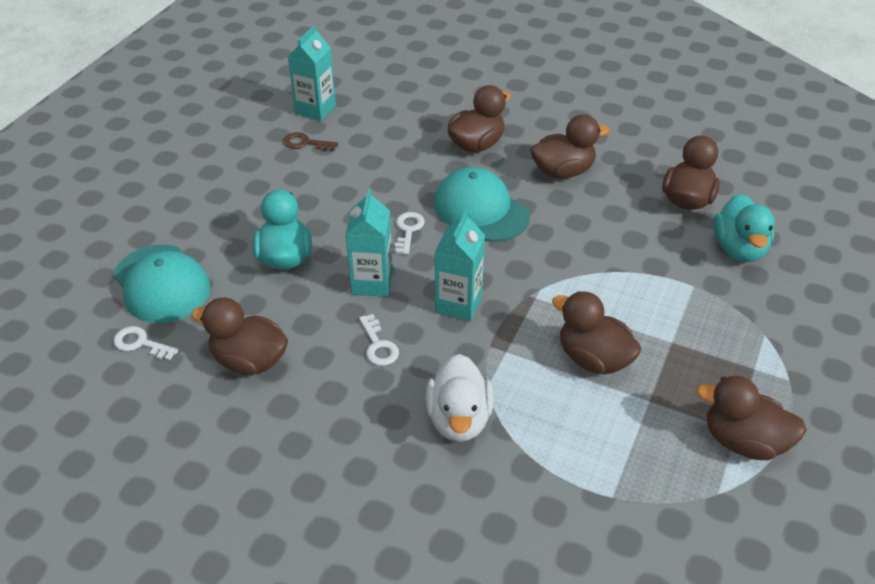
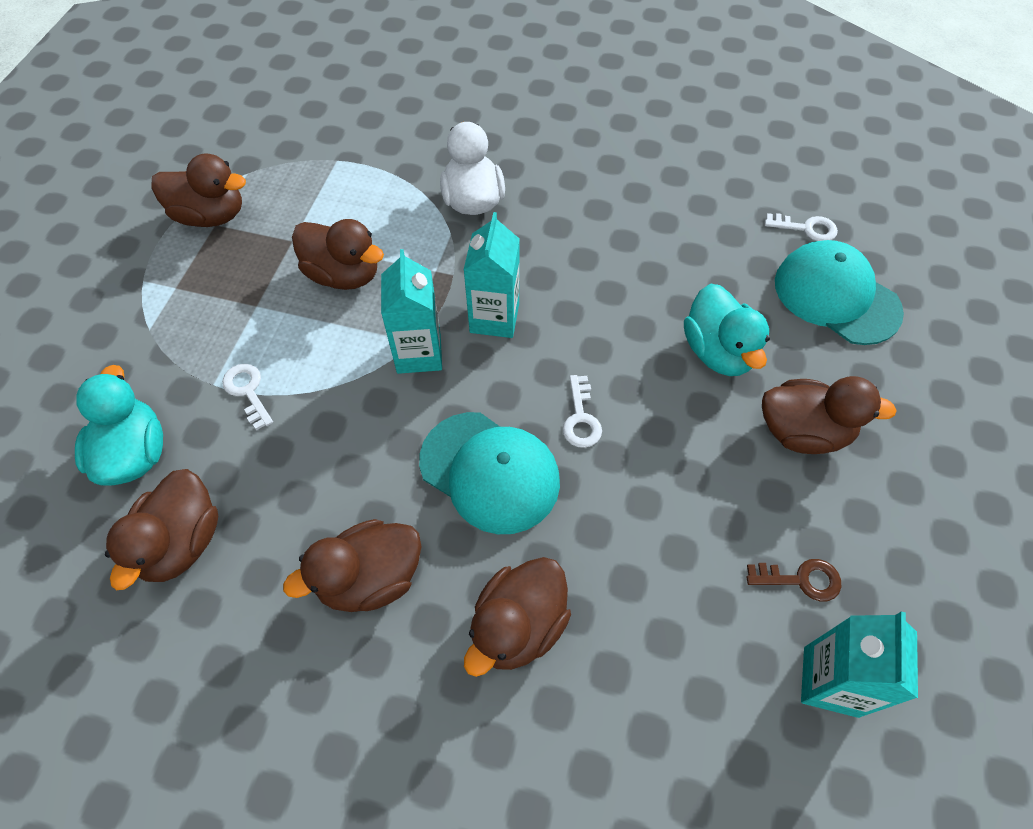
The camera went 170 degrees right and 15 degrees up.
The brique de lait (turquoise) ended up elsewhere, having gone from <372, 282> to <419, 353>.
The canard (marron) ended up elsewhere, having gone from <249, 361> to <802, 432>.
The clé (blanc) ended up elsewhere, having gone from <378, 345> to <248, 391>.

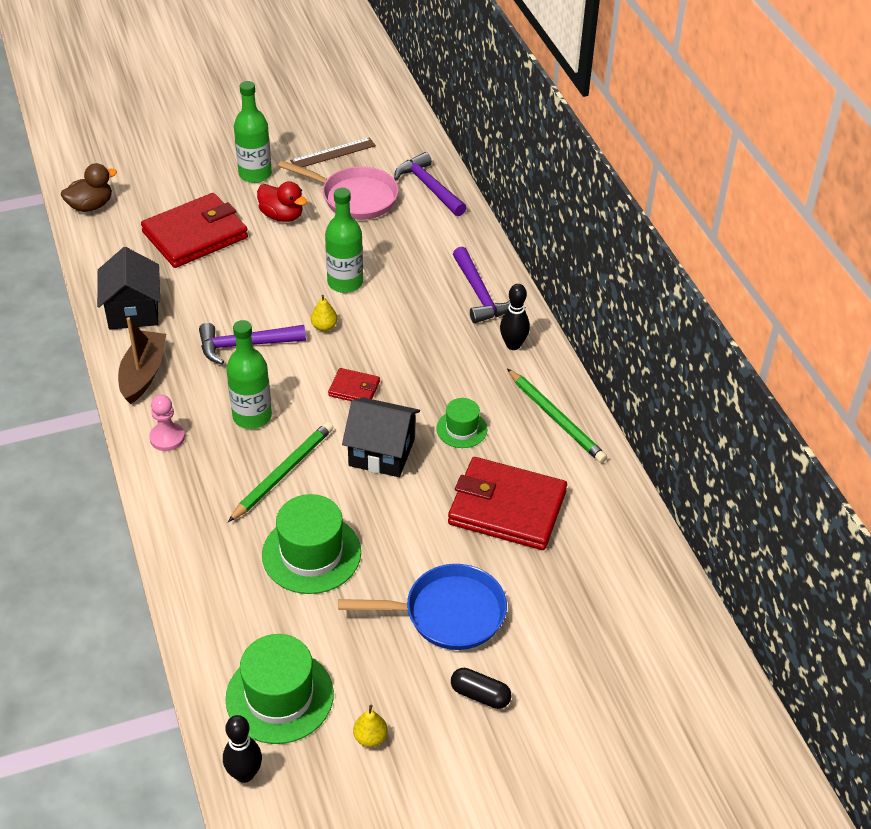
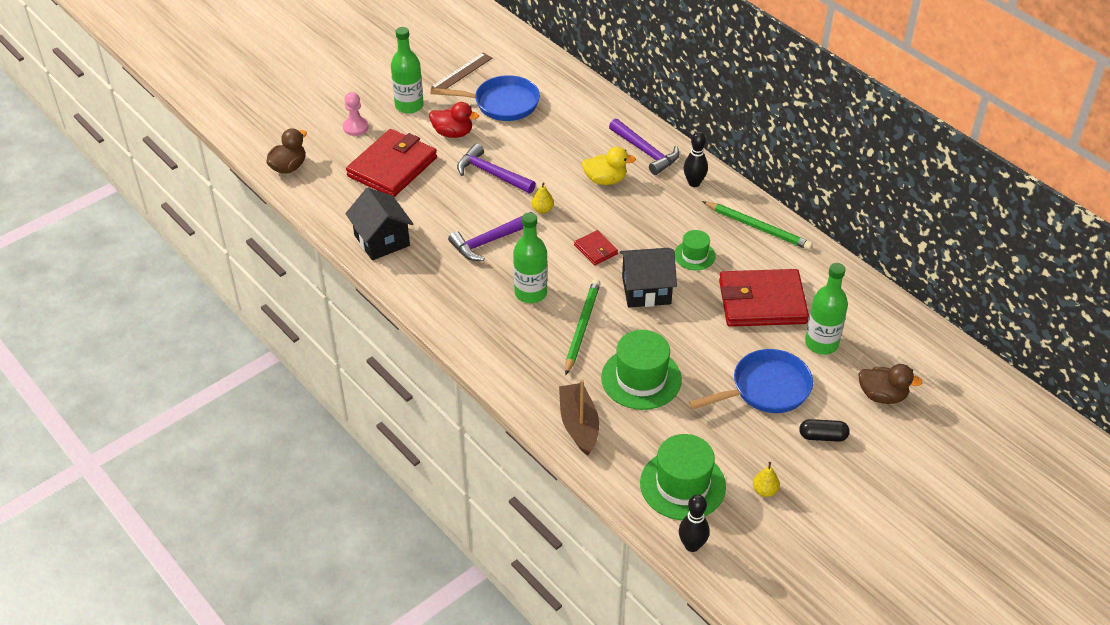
The camera went 20 degrees left and 0 degrees up.
The marteau (violet) ended up elsewhere, having gone from <429, 187> to <492, 174>.
What was the poêle (rose) at <354, 198> turned into the poêle (bleu) at <502, 103>.
The bouteille (vert) ended up elsewhere, having gone from <345, 282> to <821, 343>.
The bateau (marron) ended up elsewhere, having gone from <143, 374> to <579, 425>.
The portefeuille (rouge) at <354, 389> ended up facing another way, 60 degrees clockwise from before.
The pion (rose) ended up elsewhere, having gone from <167, 438> to <355, 127>.
The second view gained the canard (jaune) at <605, 180>.
The second view gained the canard (marron) at <882, 396>.

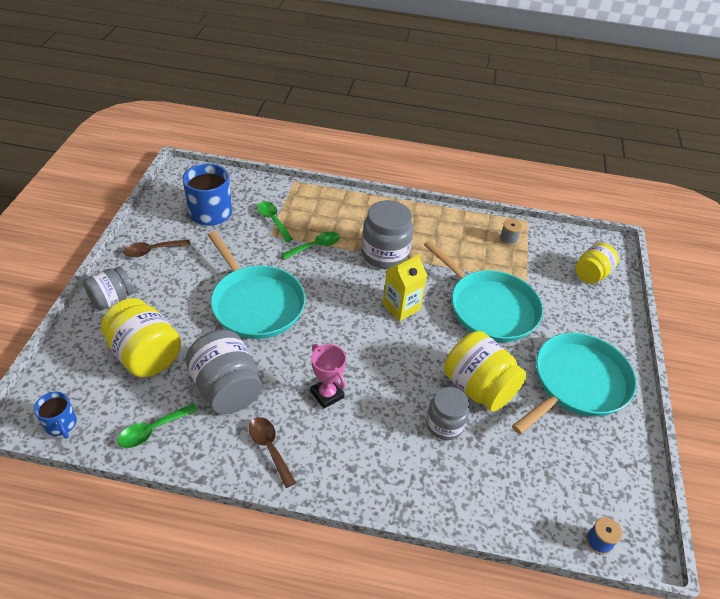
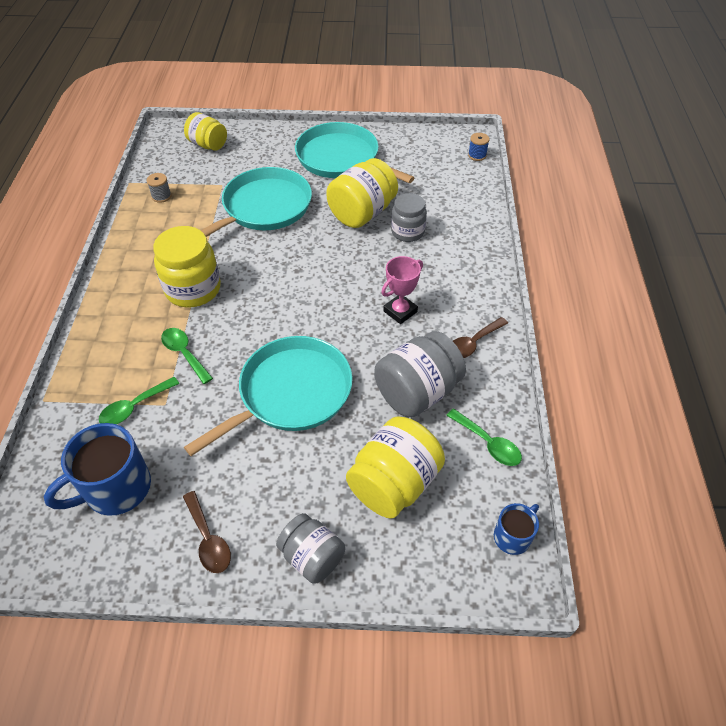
The camera went 95 degrees left and 5 degrees up.
What was the bocal (gris) at <385, 254> turned into the bocal (jaune) at <193, 289>.
The second view lost the brique de lait (jaune) at <401, 307>.

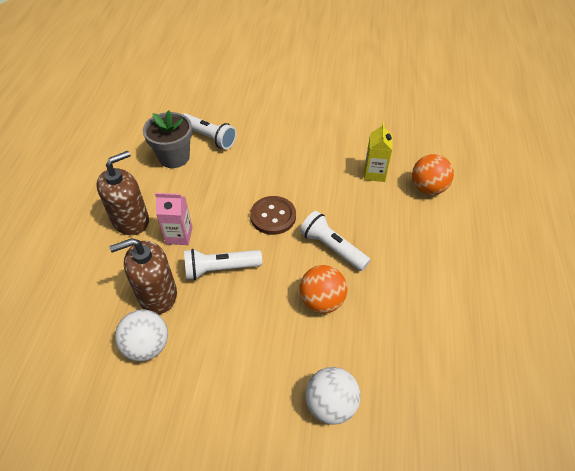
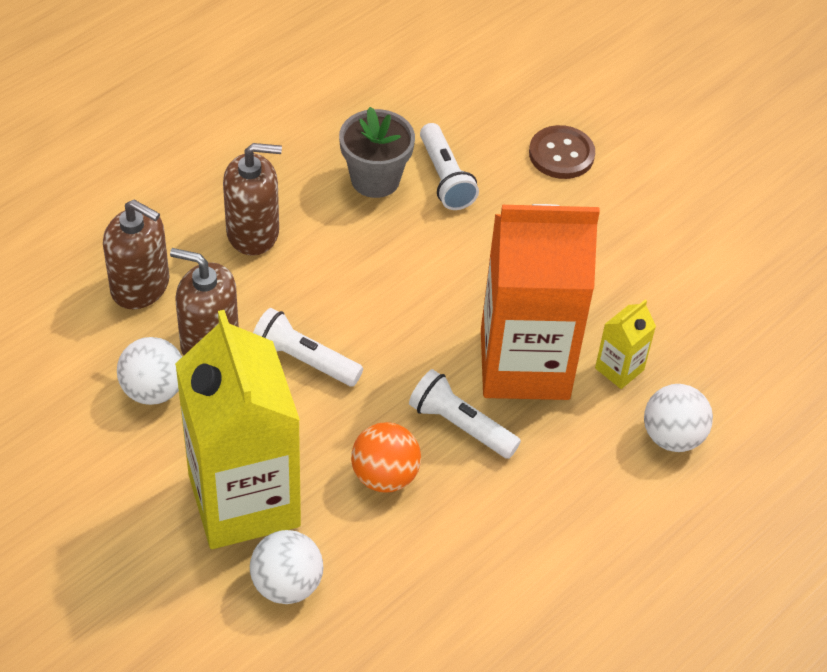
The camera went 35 degrees right and 0 degrees up.
What was the balle (orange) at <428, 188> turned into the balle (blanc) at <672, 436>.
The second view lost the brique de lait (rose) at <179, 235>.
The bouton (marron) ended up elsewhere, having gone from <273, 216> to <561, 154>.
The lampe de poche (blanc) at <332, 248> ended up facing another way, 45 degrees counterclockwise from before.
The second view gained the distributeur de savon (marron) at <140, 286>.
The second view gained the brique de lait (orange) at <524, 364>.
The second view gained the brique de lait (jaune) at <244, 500>.

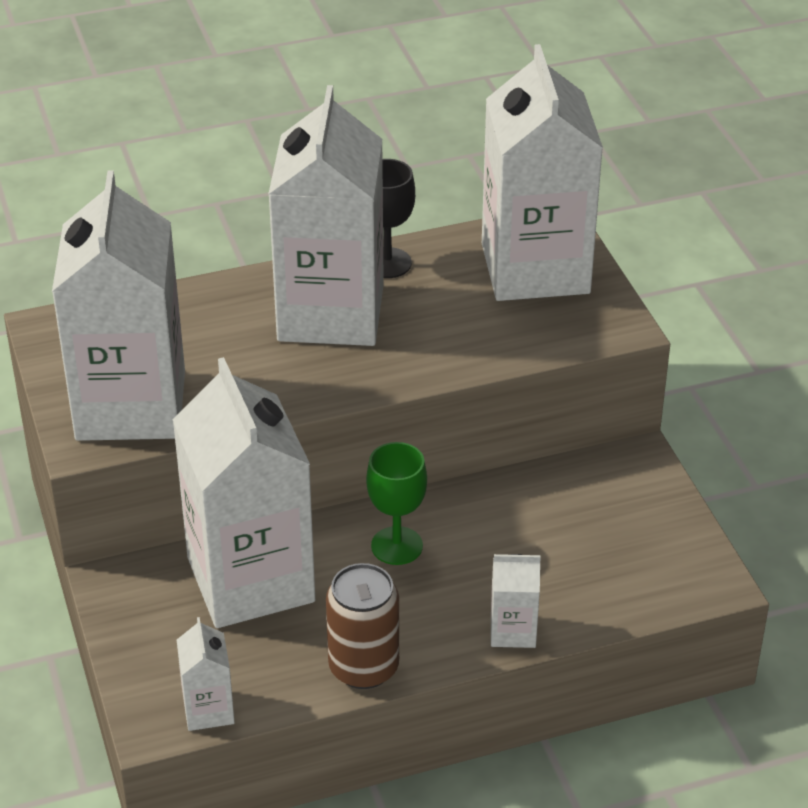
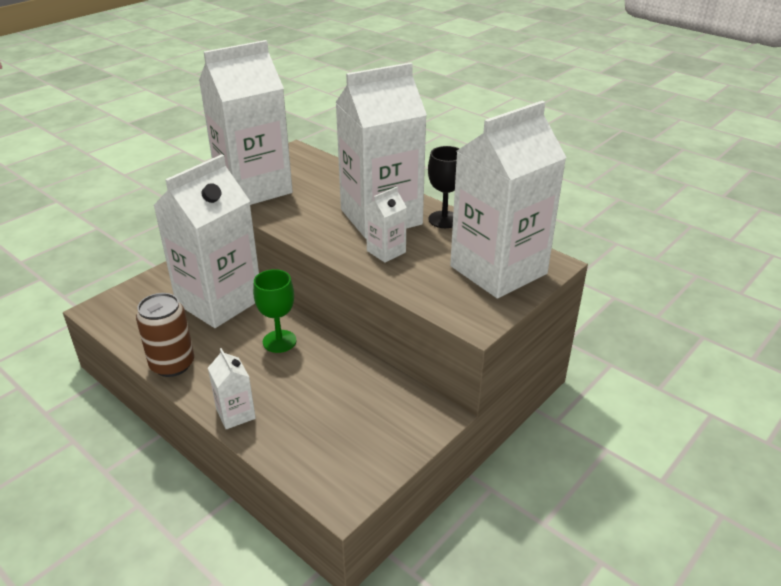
The camera went 60 degrees right and 5 degrees down.
The brique de lait (blanc) ended up elsewhere, having gone from <208, 710> to <386, 251>.

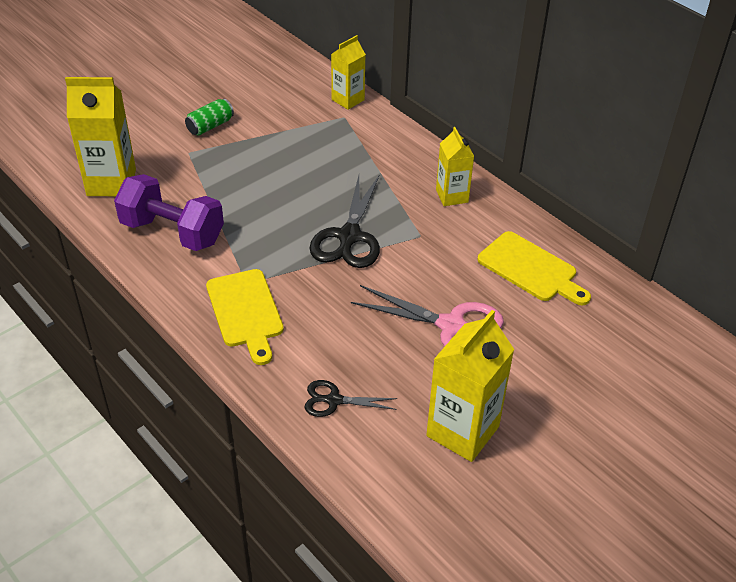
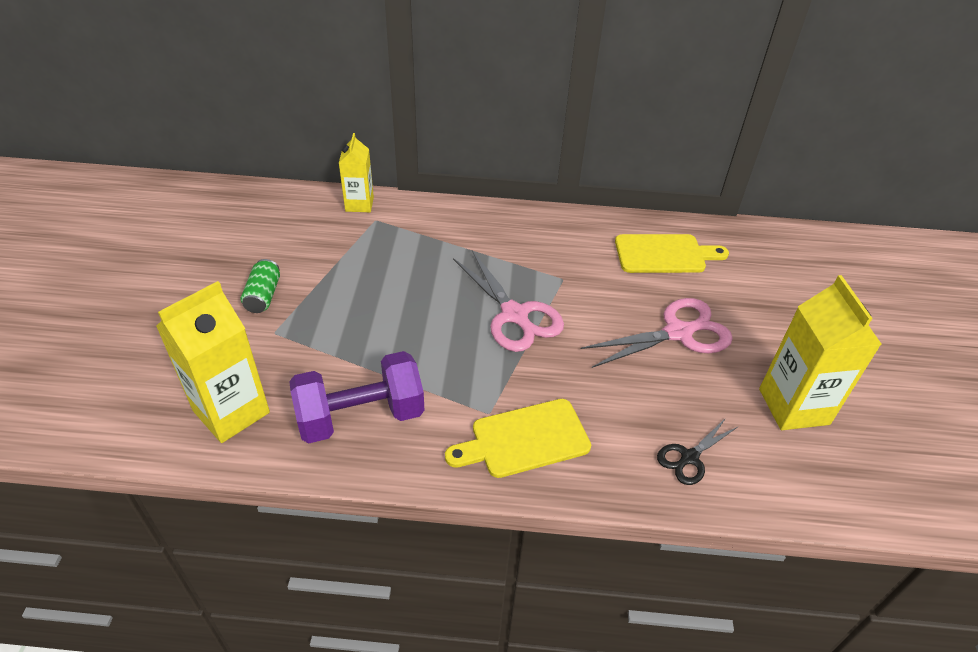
The camera went 45 degrees left and 0 degrees up.
The second view lost the brique de lait (jaune) at <452, 196>.
What was the ciseaux (noir) at <349, 236> turned into the ciseaux (rose) at <514, 315>.
The planche à découper (jaune) at <246, 312> ended up facing another way, 135 degrees clockwise from before.

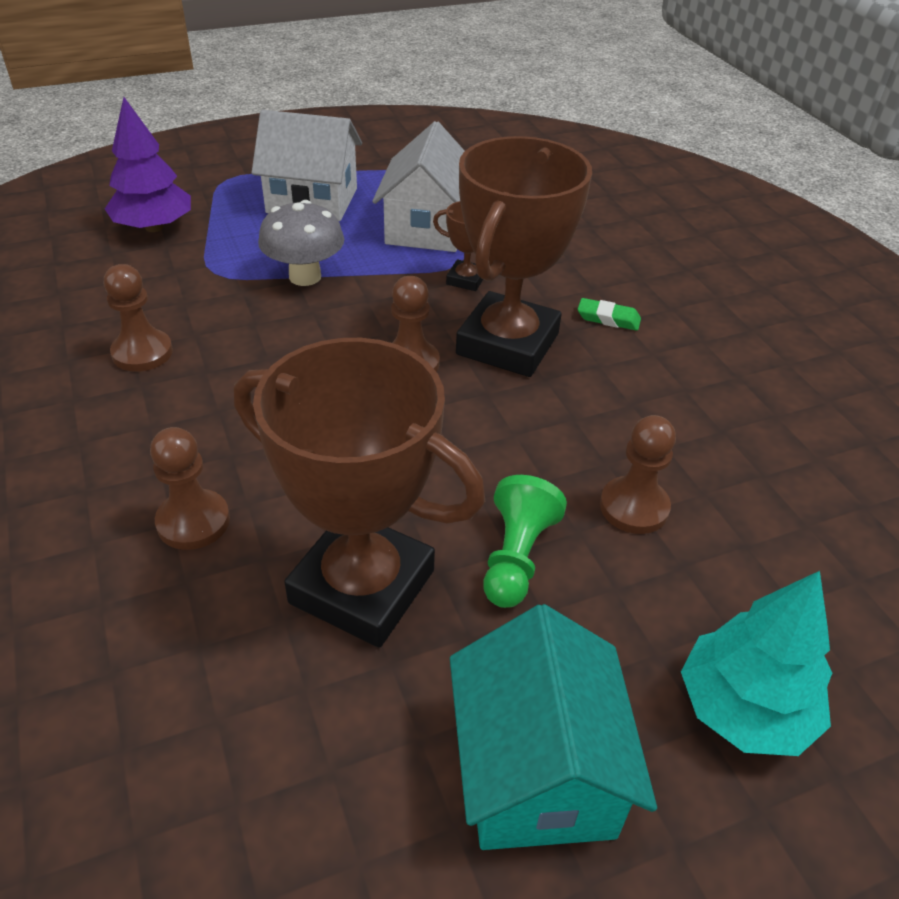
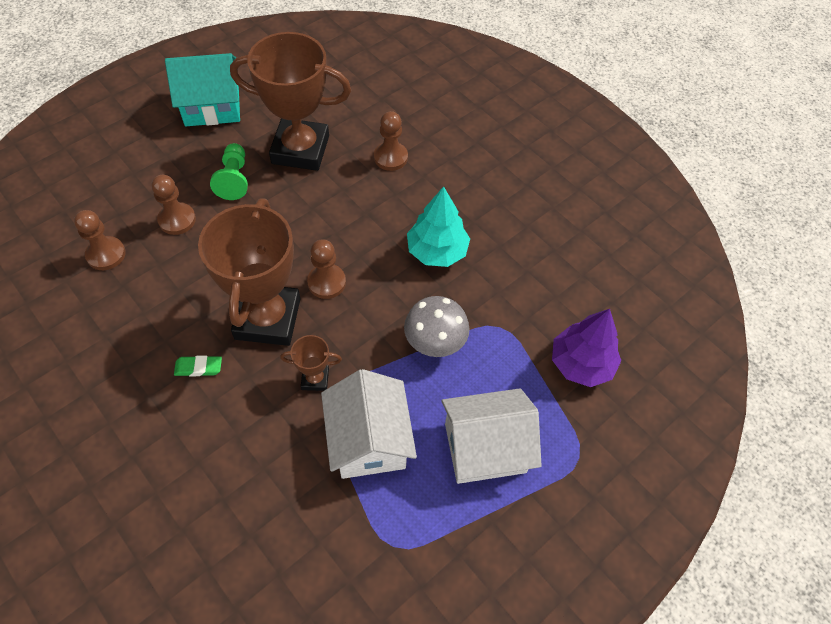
The camera went 160 degrees right and 15 degrees up.
The pion (marron) ended up elsewhere, having gone from <142, 353> to <106, 254>.
The arbre (turquoise) ended up elsewhere, having gone from <744, 709> to <437, 251>.
The maison (turquoise) at <537, 771> ended up facing another way, 75 degrees counterclockwise from before.

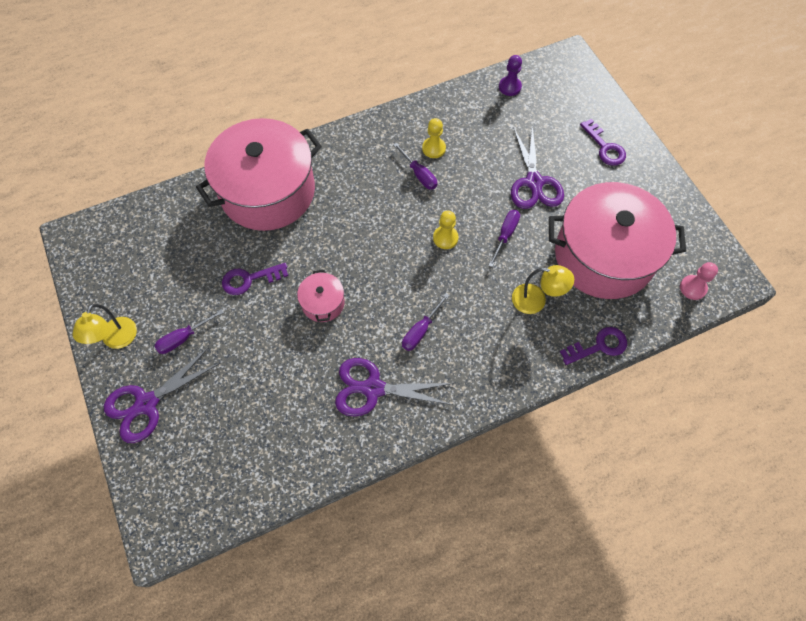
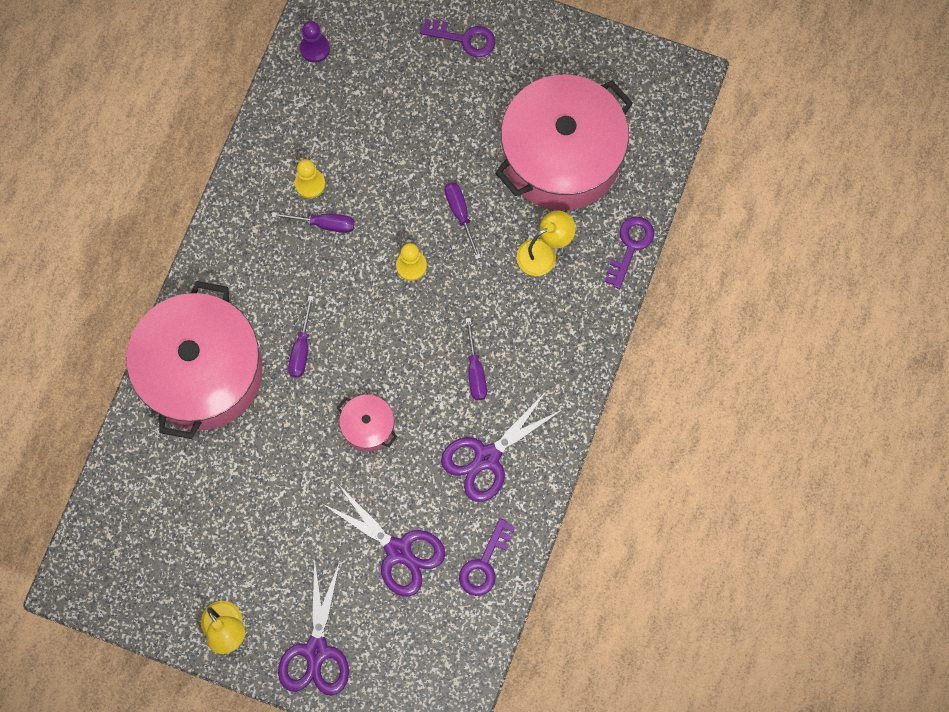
The camera went 45 degrees left and 10 degrees up.
The ciseaux (violet) ended up elsewhere, having gone from <534, 182> to <398, 551>.
The second view lost the pion (rose) at <693, 288>.
The clé (violet) ended up elsewhere, having gone from <249, 279> to <484, 564>.
The tournevis (violet) ended up elsewhere, having gone from <183, 338> to <301, 348>.

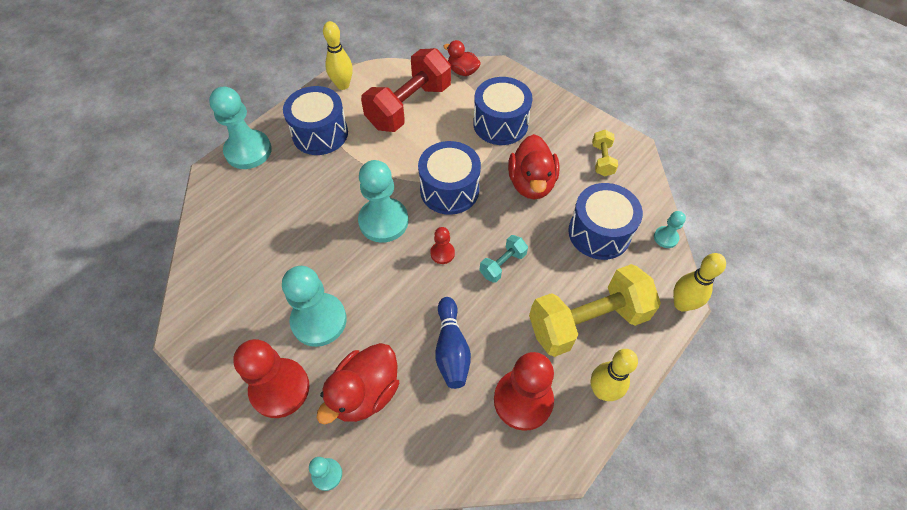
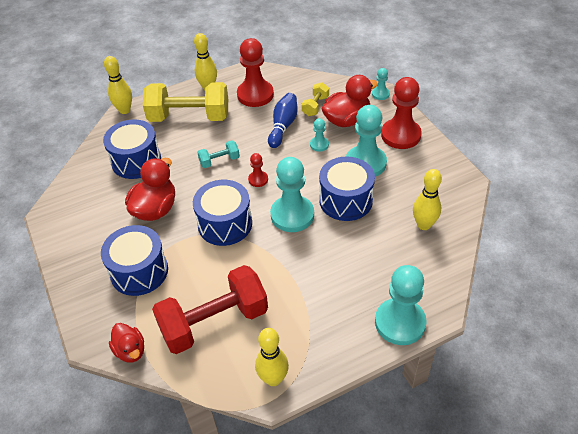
The camera went 155 degrees left and 10 degrees down.
The tambour (bleu) ended up elsewhere, having gone from <320, 133> to <345, 200>.
The haltère (jaune) ended up elsewhere, having gone from <602, 160> to <315, 106>.
The pion (turquoise) ended up elsewhere, having gone from <665, 238> to <319, 145>.
The second view gained the quille (jaune) at <423, 225>.

